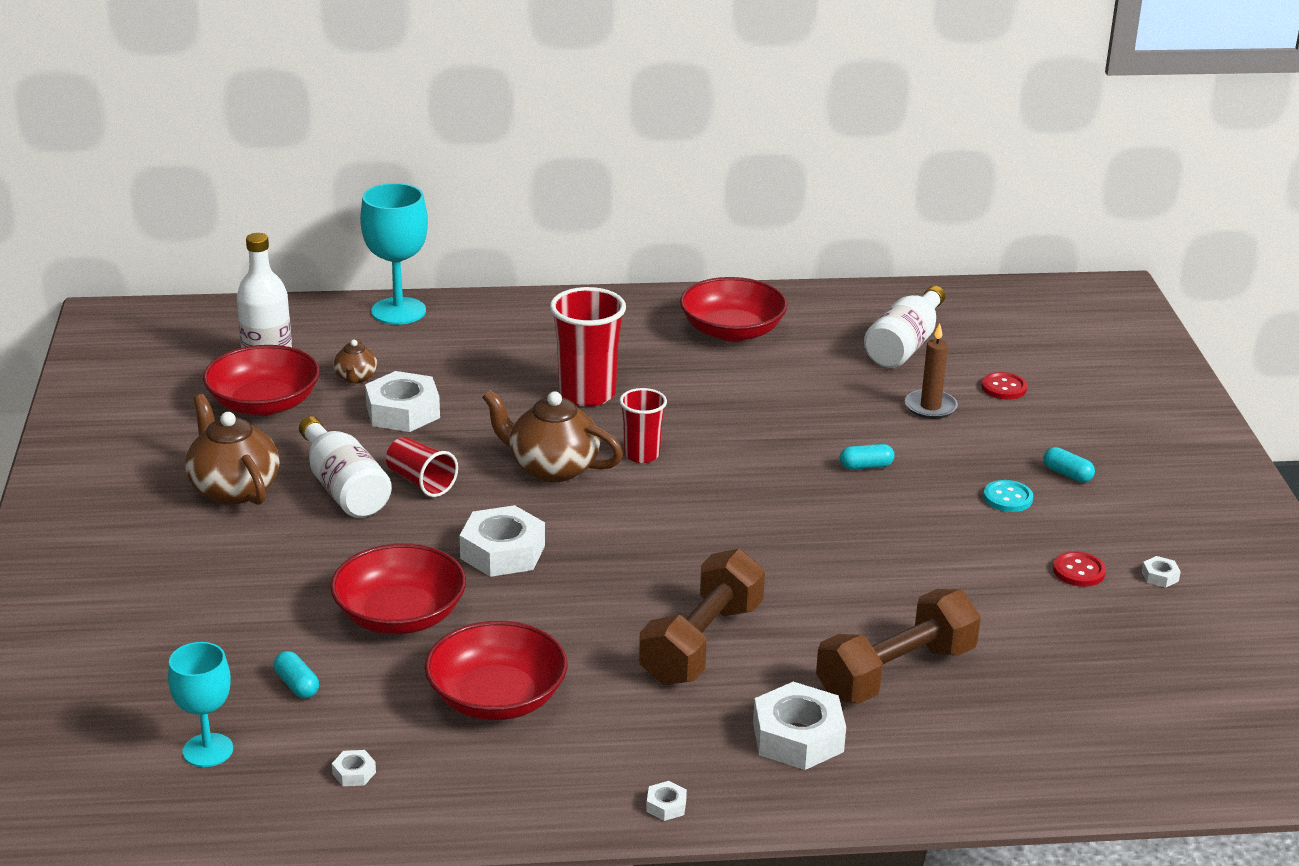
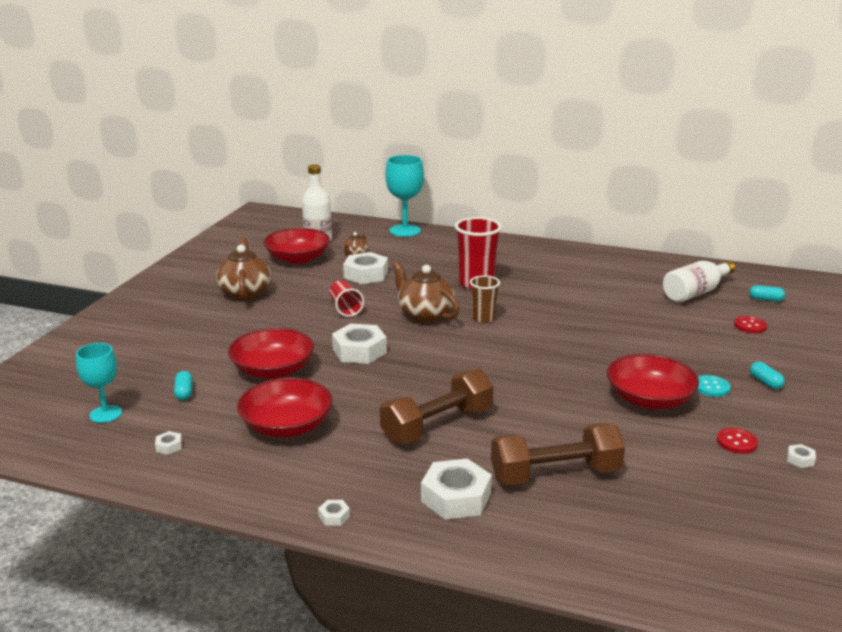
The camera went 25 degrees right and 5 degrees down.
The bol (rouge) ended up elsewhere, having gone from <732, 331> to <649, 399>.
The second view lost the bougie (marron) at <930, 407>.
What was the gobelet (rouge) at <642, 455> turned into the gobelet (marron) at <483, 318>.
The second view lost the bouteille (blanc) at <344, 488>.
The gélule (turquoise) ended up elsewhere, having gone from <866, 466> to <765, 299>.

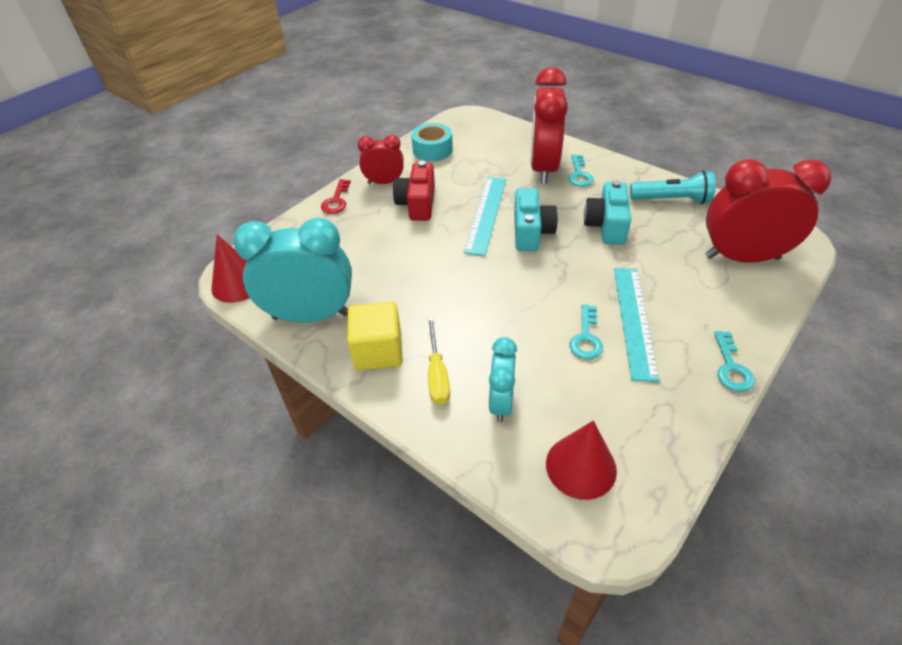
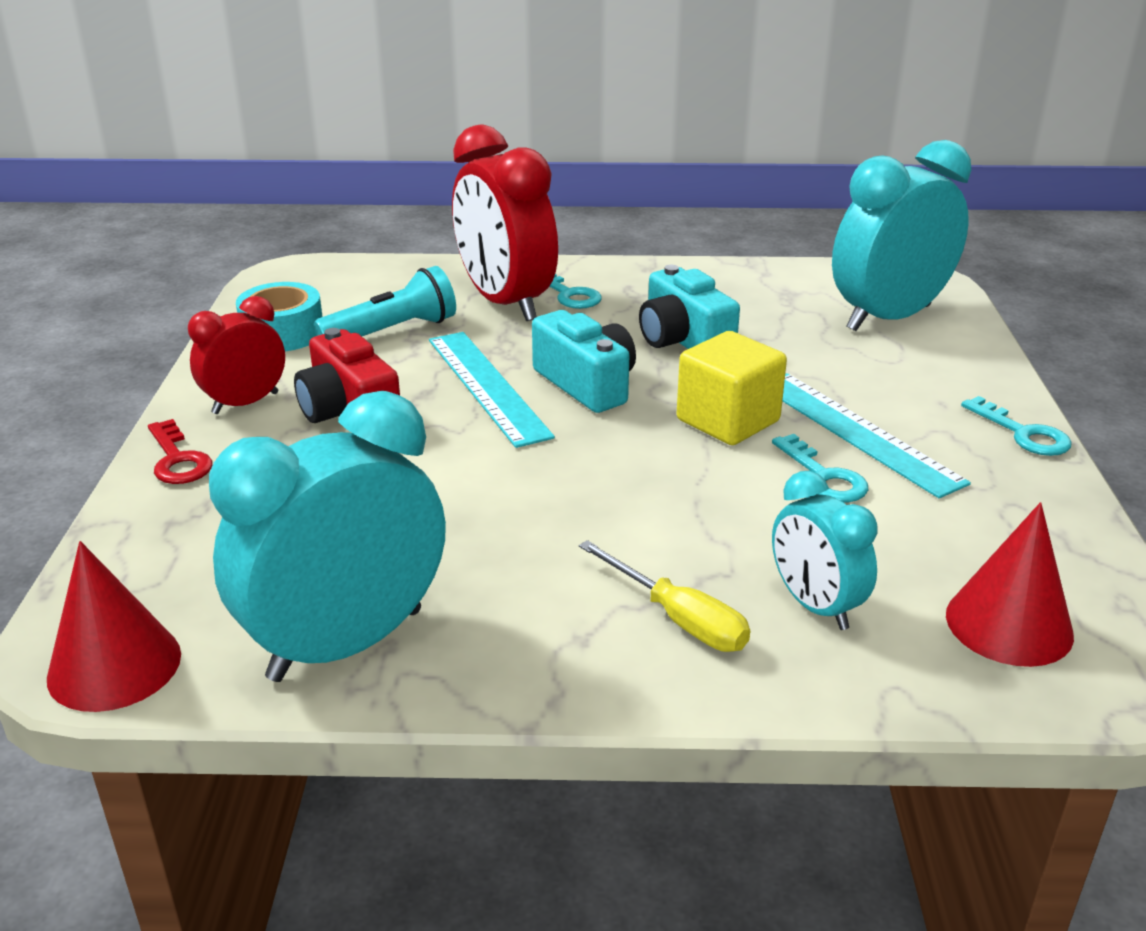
The camera went 40 degrees left and 15 degrees down.
What was the réveil (rouge) at <742, 257> turned into the réveil (turquoise) at <888, 318>.
The lampe de poche (turquoise) ended up elsewhere, having gone from <672, 200> to <392, 332>.
The cube (jaune) ended up elsewhere, having gone from <378, 351> to <728, 421>.

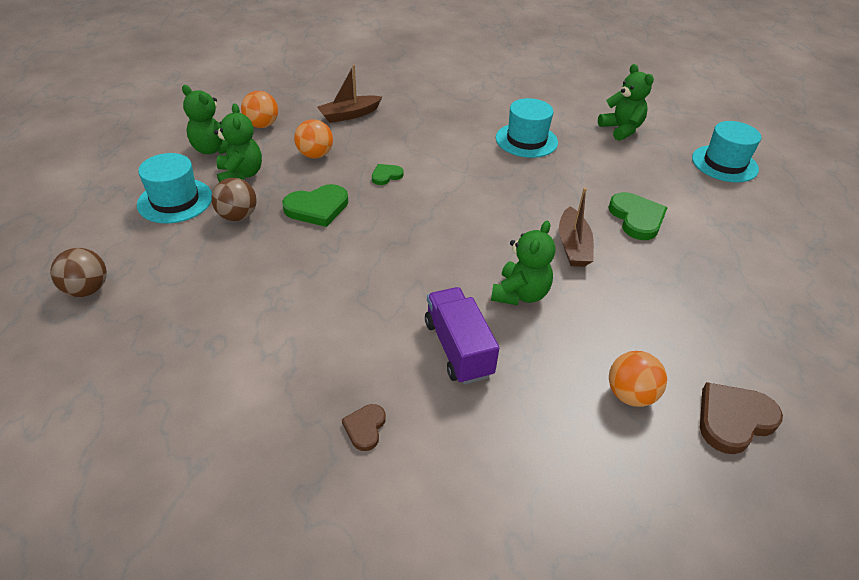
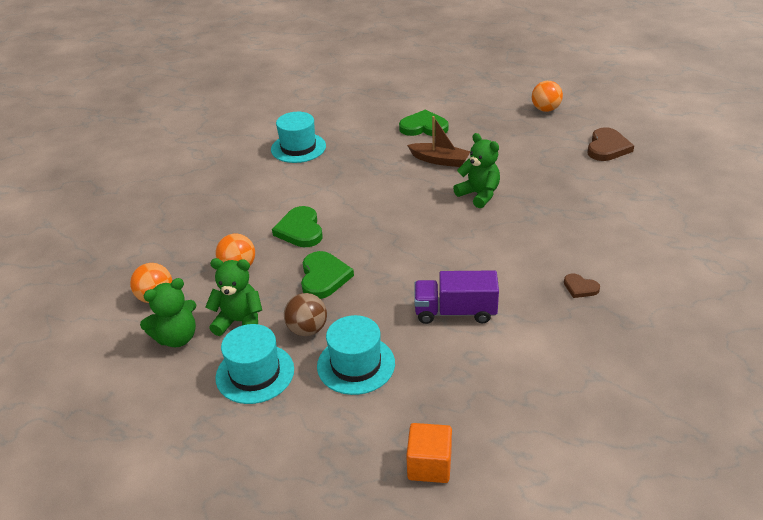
The camera went 65 degrees left and 5 degrees down.
The second view lost the ours en peluche (vert) at <621, 129>.
The second view lost the bateau (marron) at <349, 115>.
The chapeau (turquoise) ended up elsewhere, having gone from <724, 163> to <356, 364>.
The size of the cœur (vert) at <386, 175> changed by a factor of 1.79.
The second view lost the balle (marron) at <87, 289>.
The camion (violet) ended up elsewhere, having gone from <458, 348> to <455, 312>.
The balle (orange) ended up elsewhere, having gone from <630, 395> to <545, 109>.
The cœur (marron) at <733, 419> ended up facing another way, 150 degrees counterclockwise from before.
The second view gained the cube (orange) at <429, 465>.

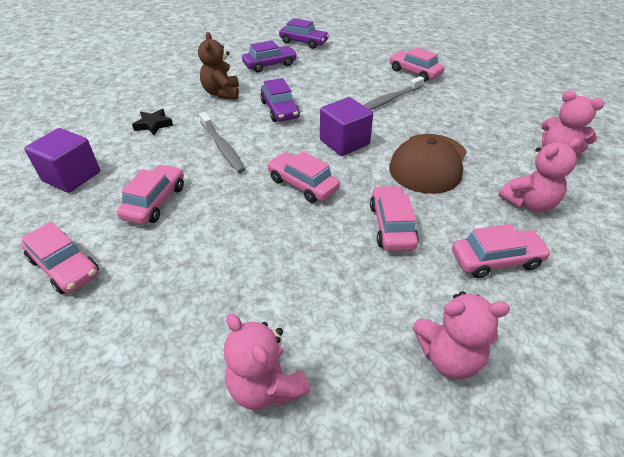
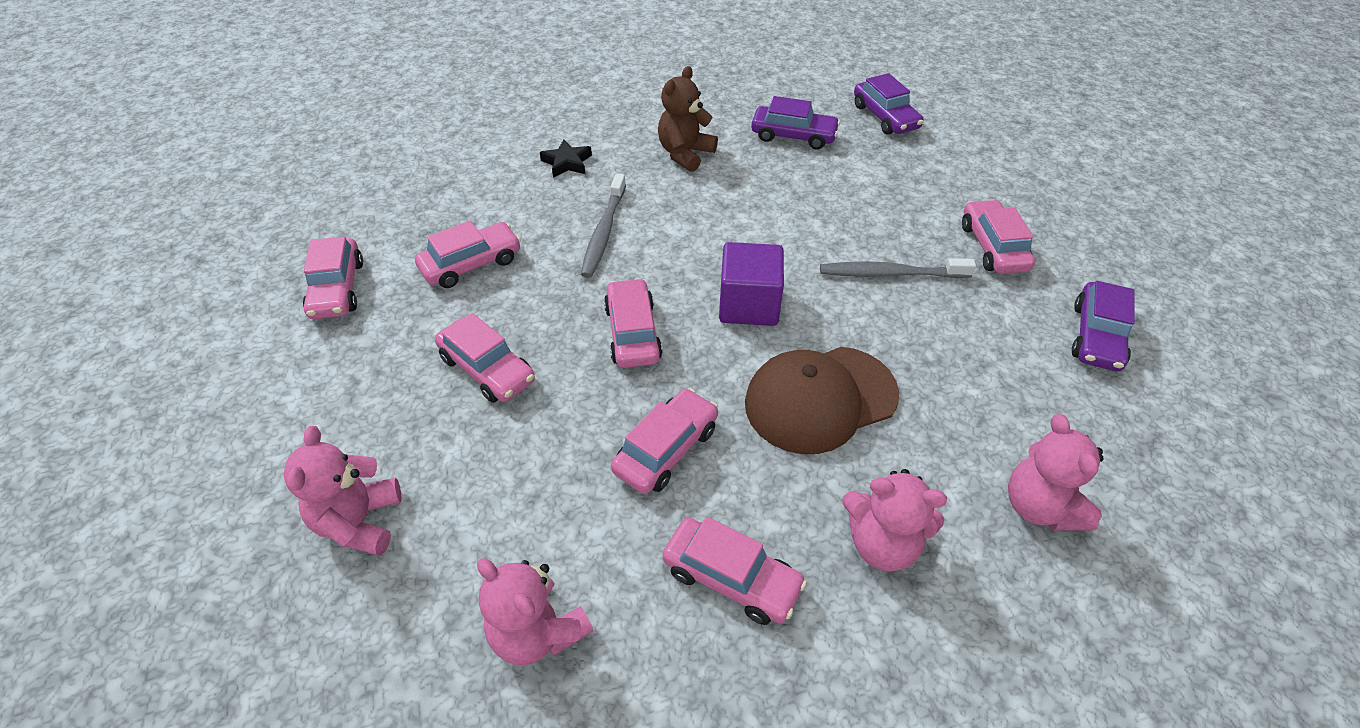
The camera went 40 degrees right and 5 degrees up.
The voiture (violet) ended up elsewhere, having gone from <279, 110> to <1096, 336>.
The second view lost the cube (violet) at <72, 176>.
The second view gained the voiture (rose) at <487, 369>.

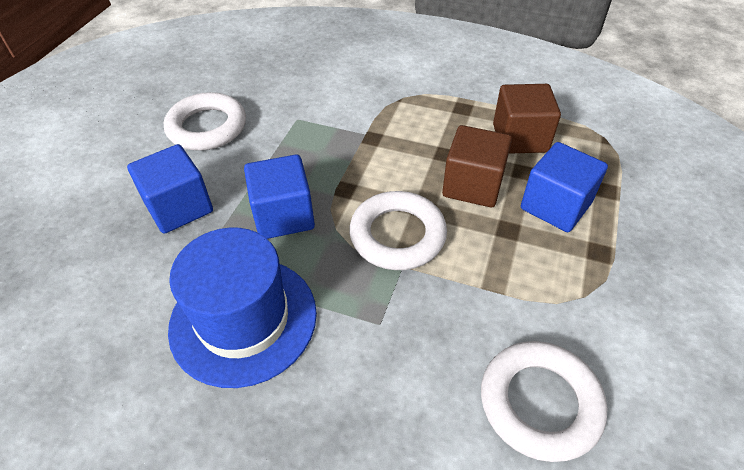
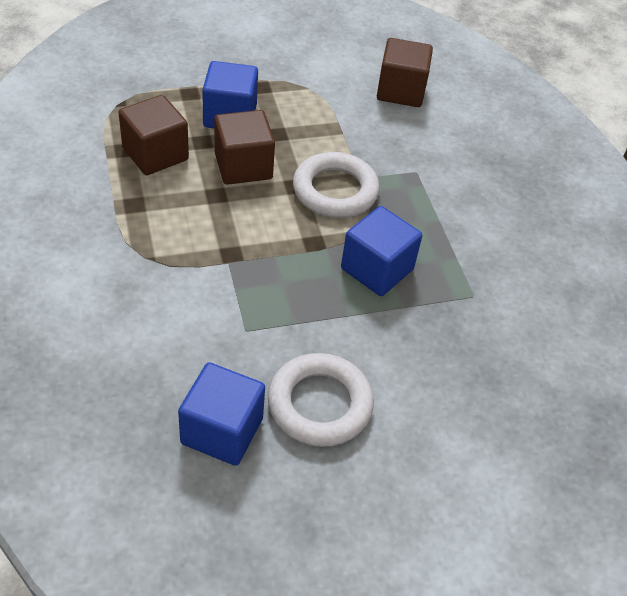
The camera went 130 degrees left and 0 degrees up.
The cube (bleu) ended up elsewhere, having gone from <179, 207> to <222, 431>.
The second view lost the chapeau (bleu) at <243, 319>.
Where the anneau (blanc) stood at <539, 403>, the cube (marron) came to stand at <400, 91>.

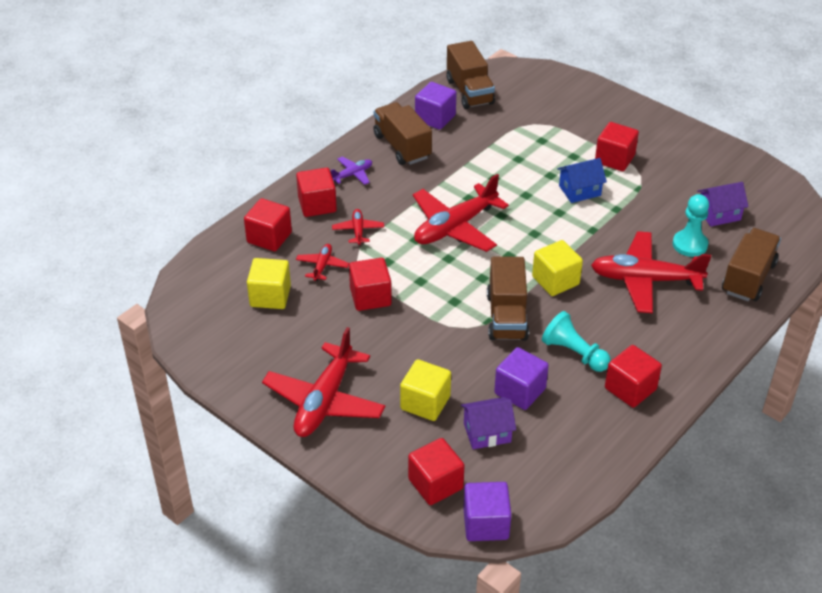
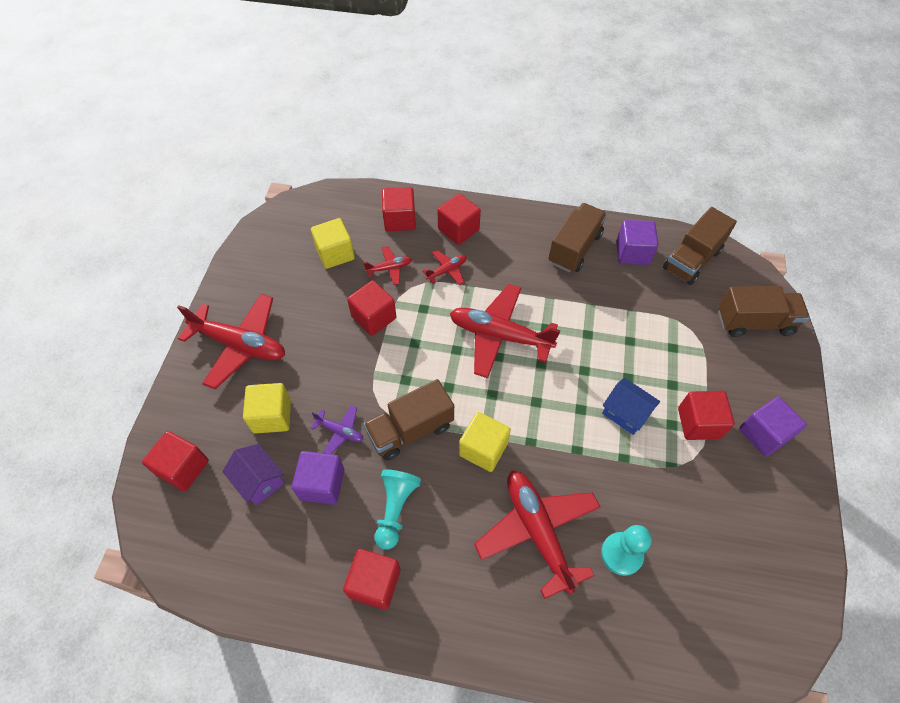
The camera went 60 degrees right and 15 degrees up.
The avion (violet) ended up elsewhere, having gone from <352, 175> to <340, 431>.
The second view lost the maison (violet) at <719, 214>.
The camion (marron) ended up elsewhere, having gone from <748, 278> to <754, 322>.
The avion (rouge) at <324, 401> ended up facing another way, 150 degrees counterclockwise from before.
The cube (violet) ended up elsewhere, having gone from <486, 524> to <763, 434>.

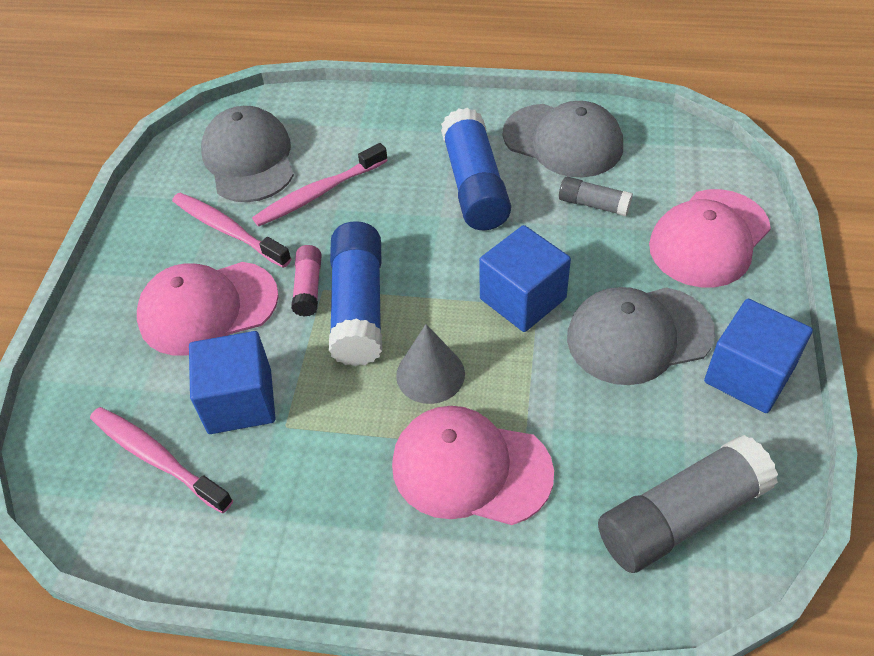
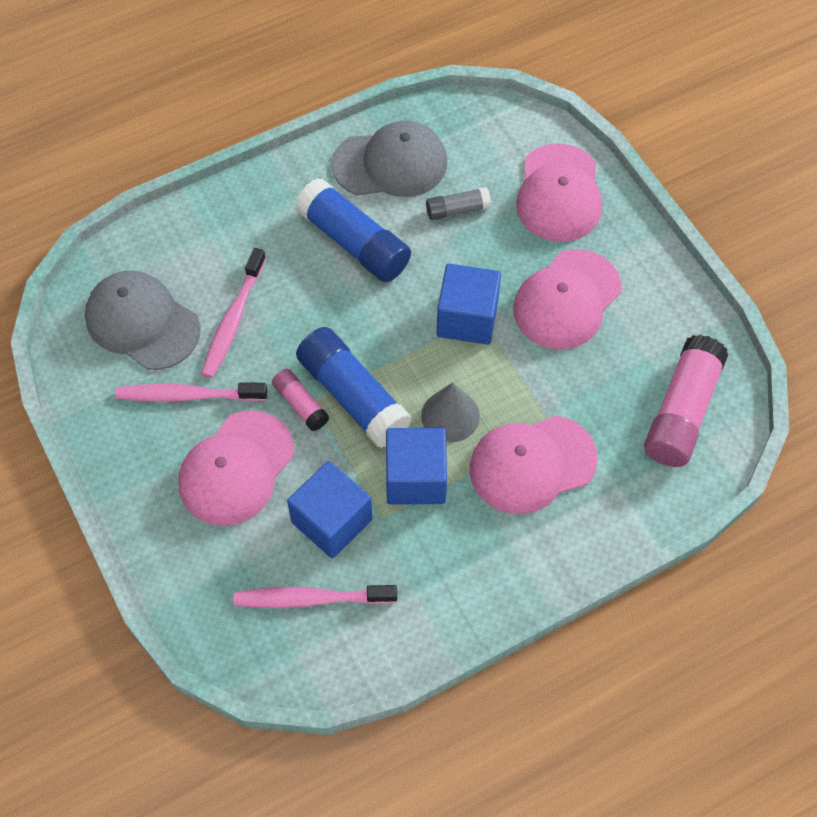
The camera went 40 degrees left and 10 degrees up.
What was the casquette (gris) at <639, 335> turned into the casquette (rose) at <567, 300>.
The cube (bleu) ended up elsewhere, having gone from <748, 375> to <416, 478>.
What was the bâton de colle (gris) at <681, 516> turned into the bâton de colle (rose) at <681, 411>.

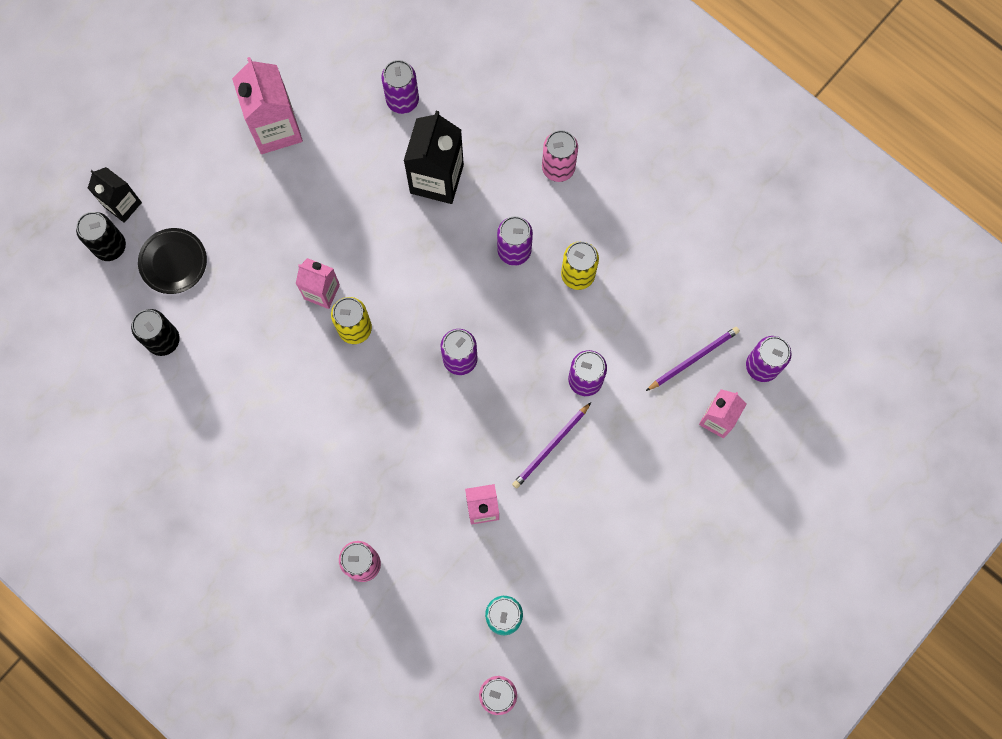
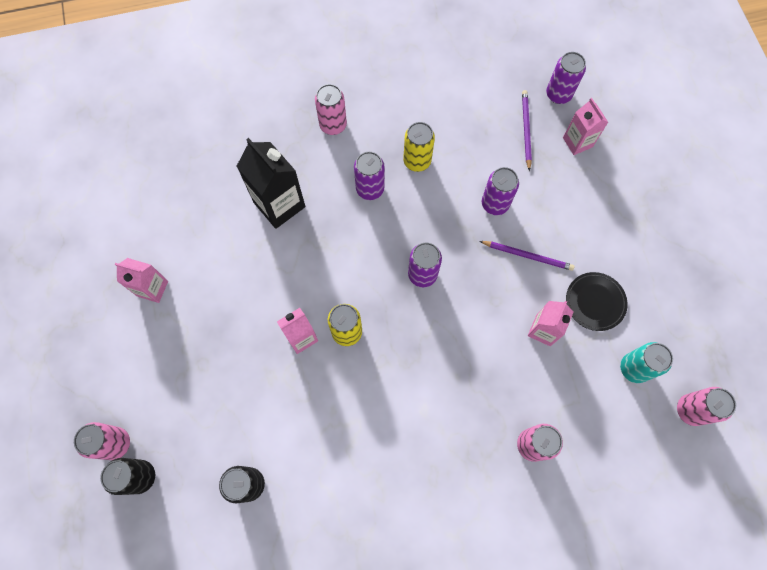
The camera went 55 degrees left and 5 degrees down.
The size of the brique de lait (rose) at <276, 129> changed by a factor of 0.62.
The second view lost the canette (violet) at <402, 100>.
Where the brique de lait (noir) stood at <123, 205>, the canette (rose) came to stand at <115, 443>.
The assiette (noir) ended up elsewhere, having gone from <173, 262> to <595, 302>.
The crayon (violet) at <550, 446> ended up facing another way, 60 degrees counterclockwise from before.

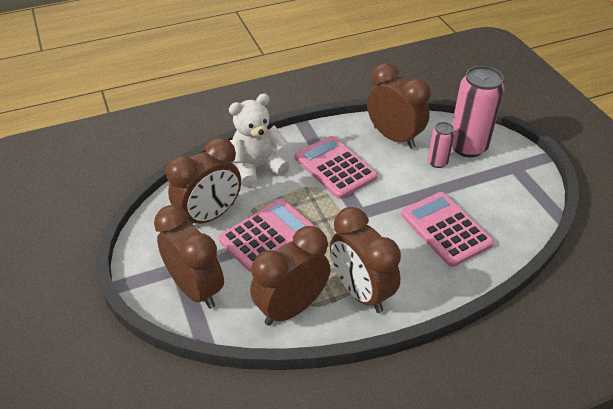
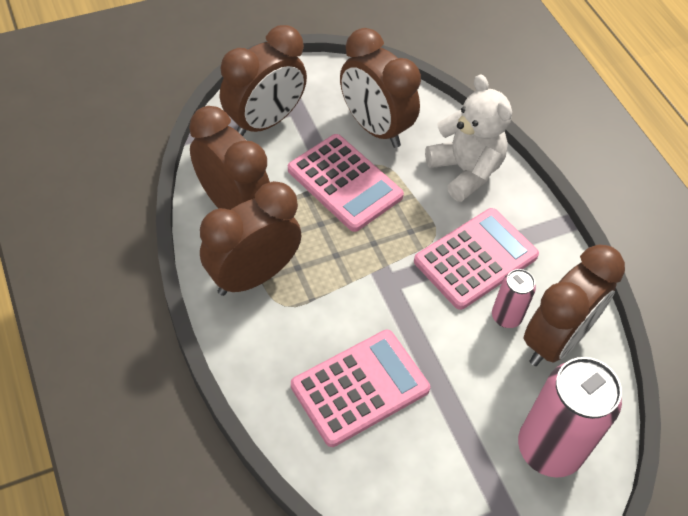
The camera went 85 degrees right and 10 degrees up.
The canette (rose) ended up elsewhere, having gone from <437, 162> to <506, 317>.

